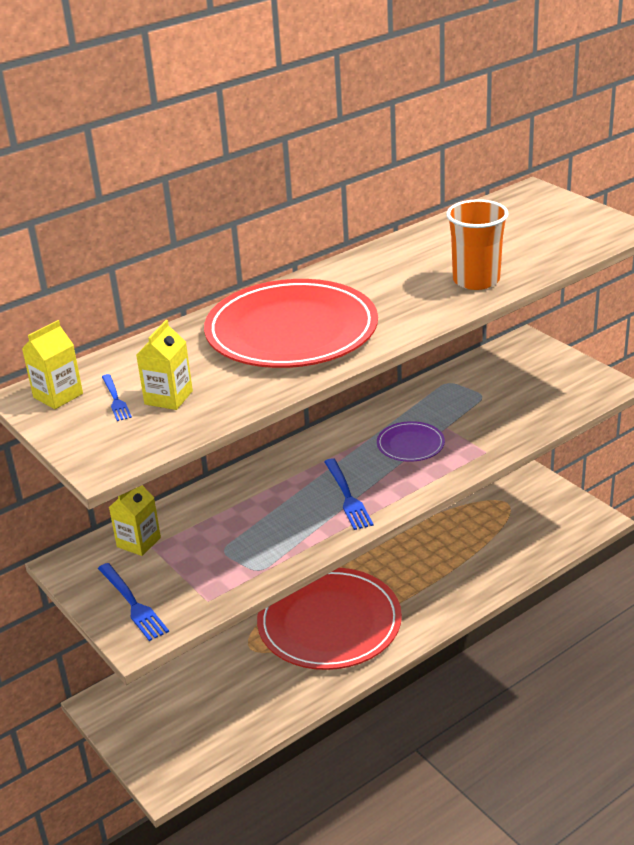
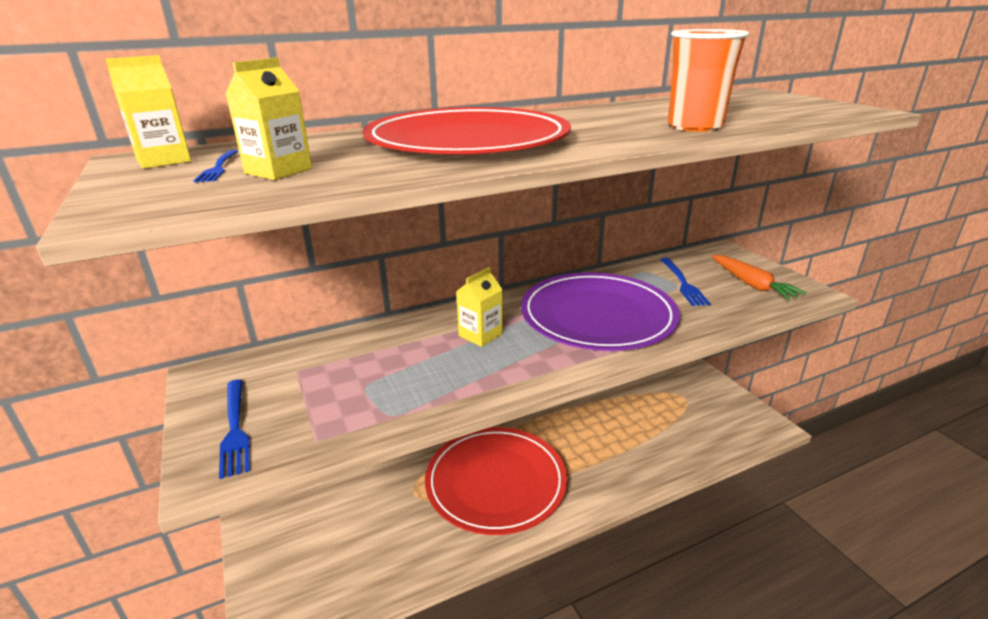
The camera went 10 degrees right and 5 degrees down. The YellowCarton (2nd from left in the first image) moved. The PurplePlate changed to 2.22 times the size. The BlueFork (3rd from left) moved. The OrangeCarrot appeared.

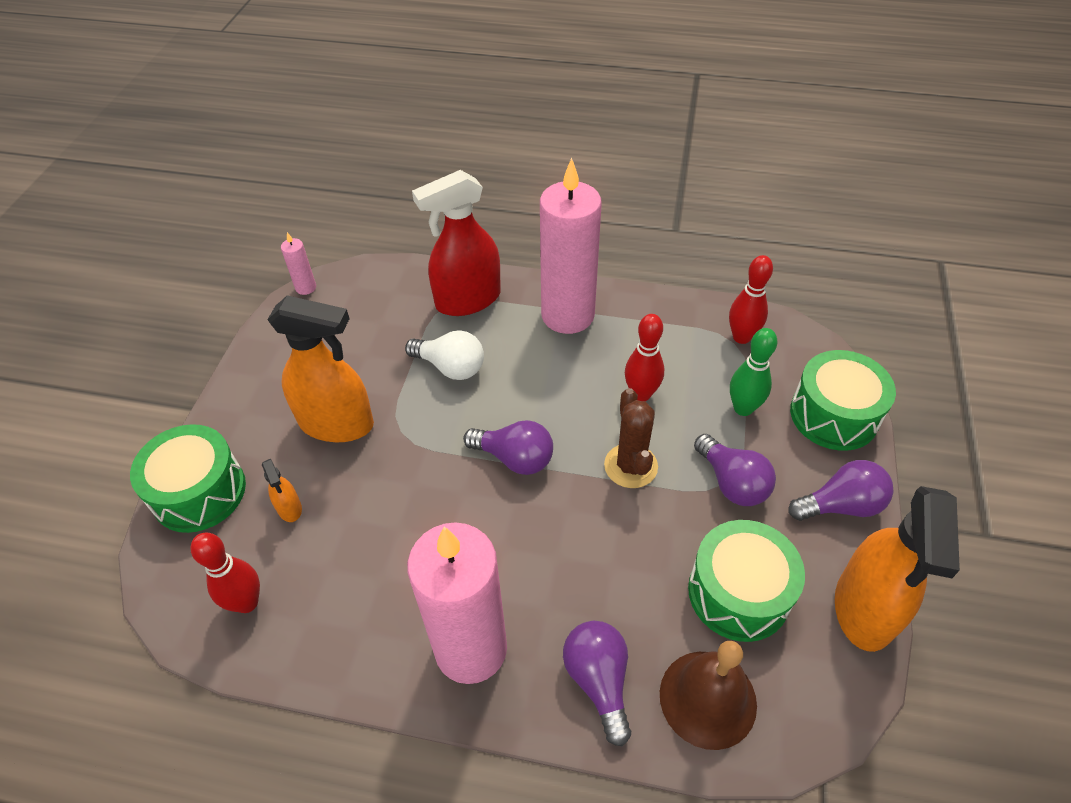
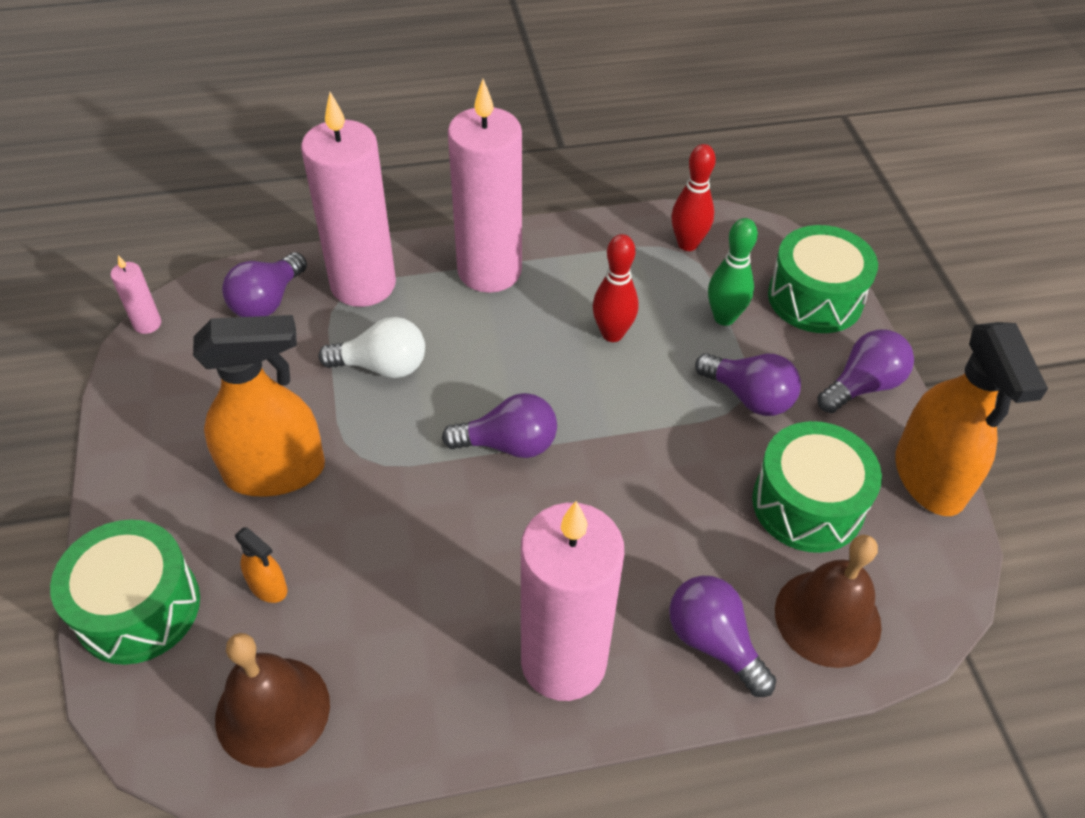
The camera went 25 degrees left and 0 degrees up. The RedBowlingPin (1st from left) was replaced by the BrownBell (1st from left). The PurpleLightBulb (1st from left) appeared. The RedSprayBottle was replaced by the PinkCandle (2nd from left). The BrownCactus disappeared.

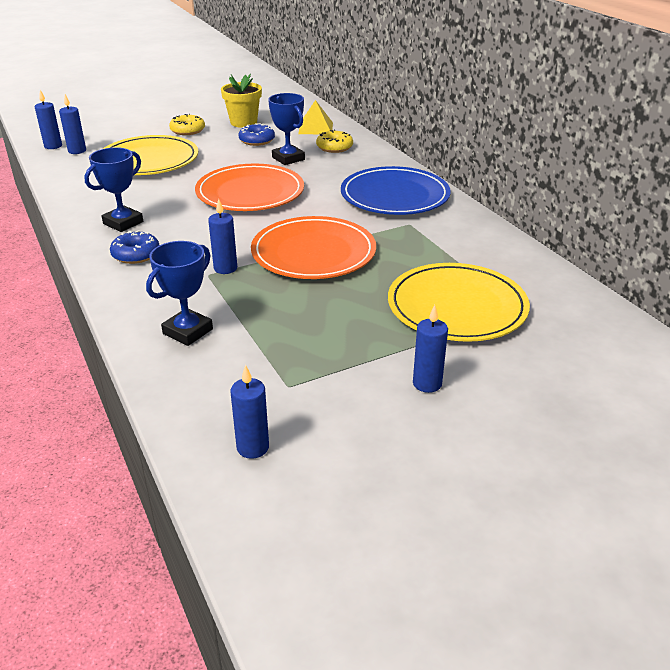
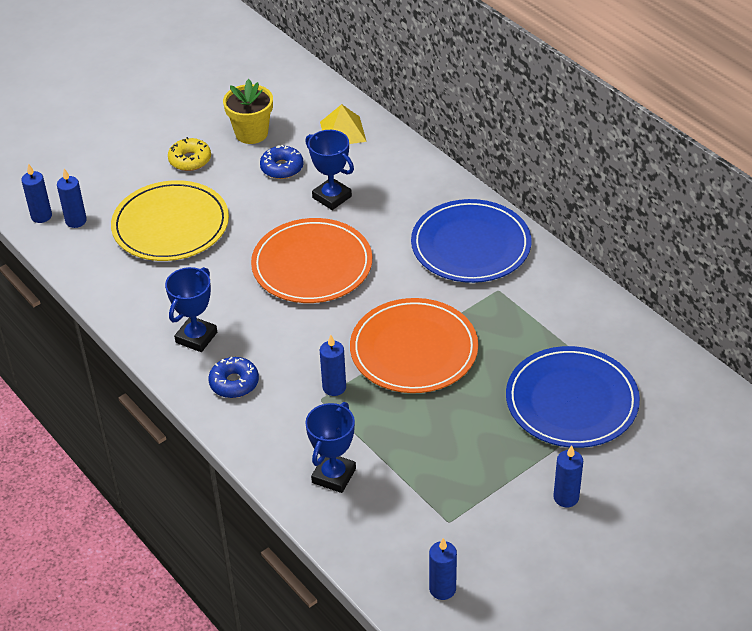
The camera went 10 degrees left and 10 degrees up. The YellowPlate (2nd from left) became the BluePlate (2nd from left). The YellowDonut (2nd from left) disappeared.

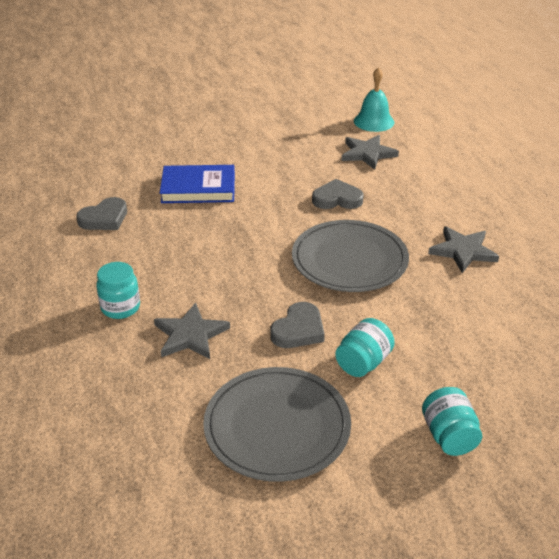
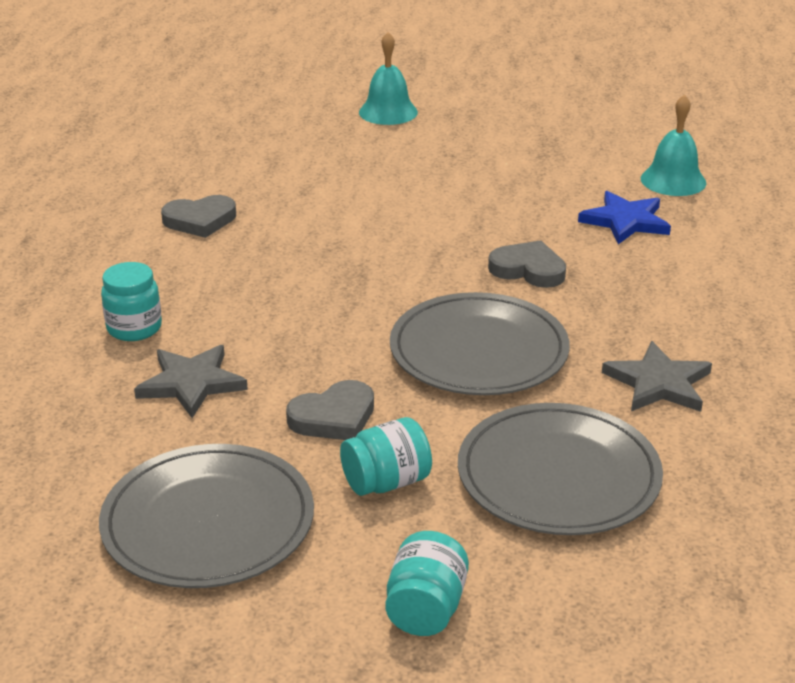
The camera went 25 degrees right and 5 degrees down. The TurquoiseBell (1st from left) appeared. The GreyPlate (3rd from left) appeared. The GreyStar (2nd from left) became the BlueStar. The BlueBook disappeared.

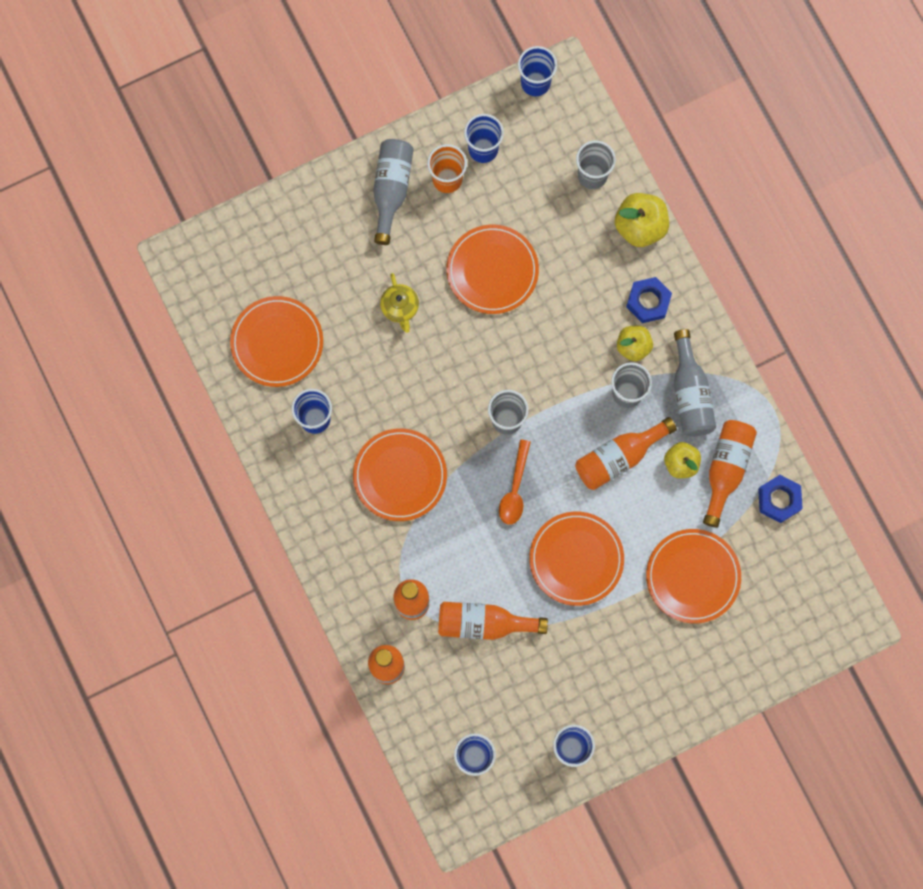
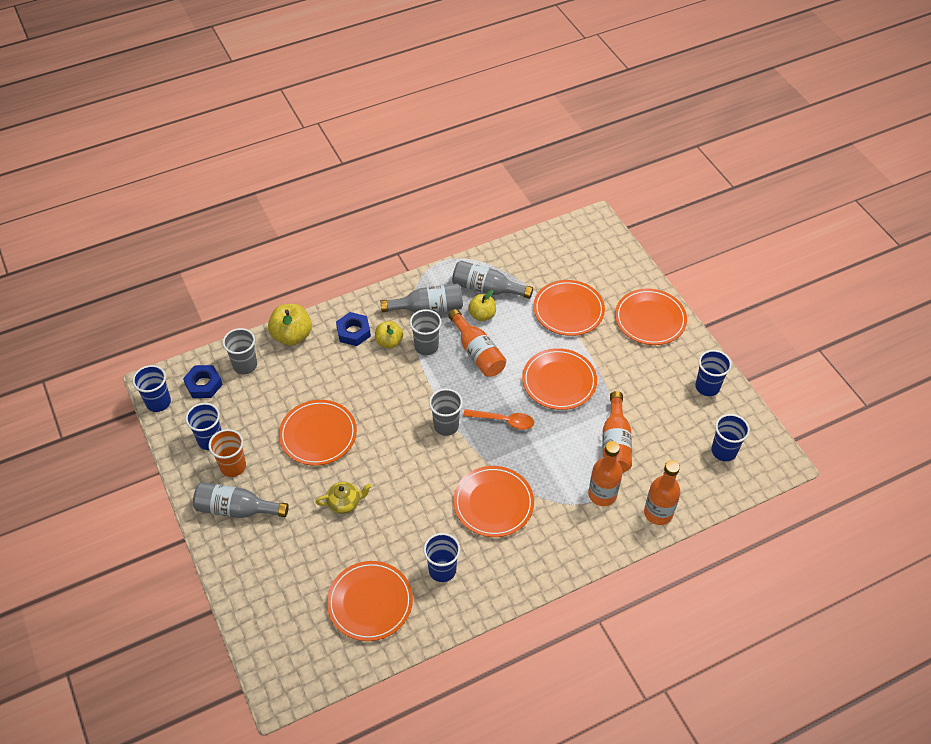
The camera went 90 degrees left and 25 degrees down. The BlueNut (2nd from left in the first image) moved. The OrangeBottle (5th from left) became the GreyBottle (3rd from left). The OrangePlate (6th from left) appeared.

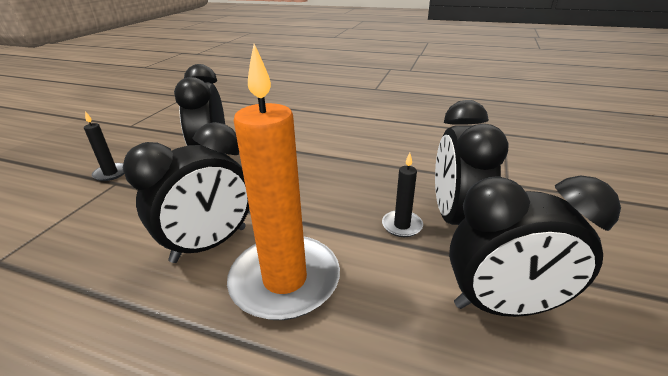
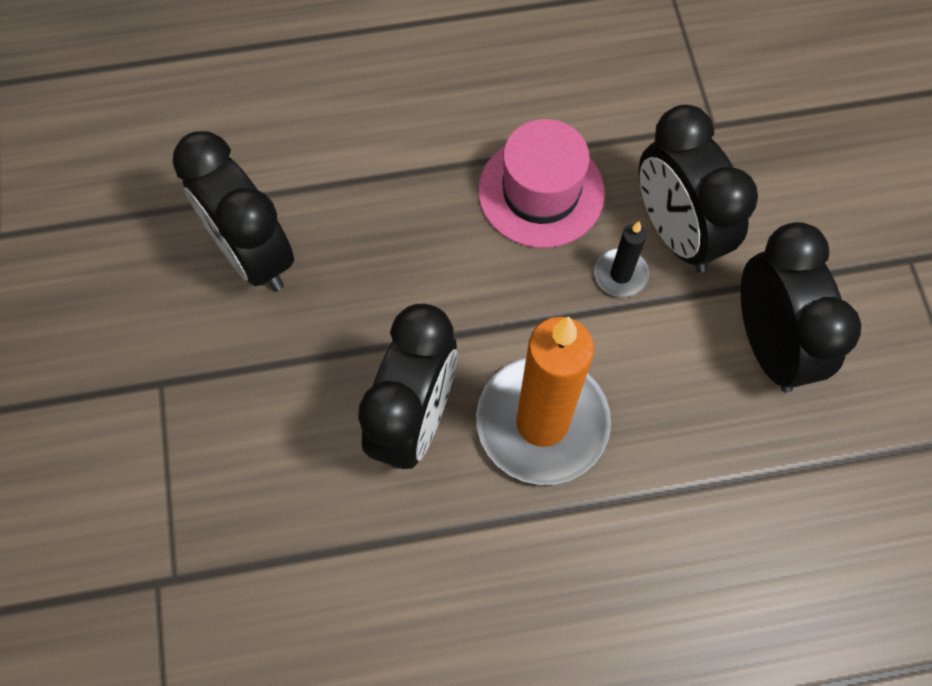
The camera went 30 degrees left and 35 degrees up. The PinkHat appeared. The BlackClock (4th from left) turned 75 degrees counterclockwise. The BlackCandle (1st from left) disappeared.

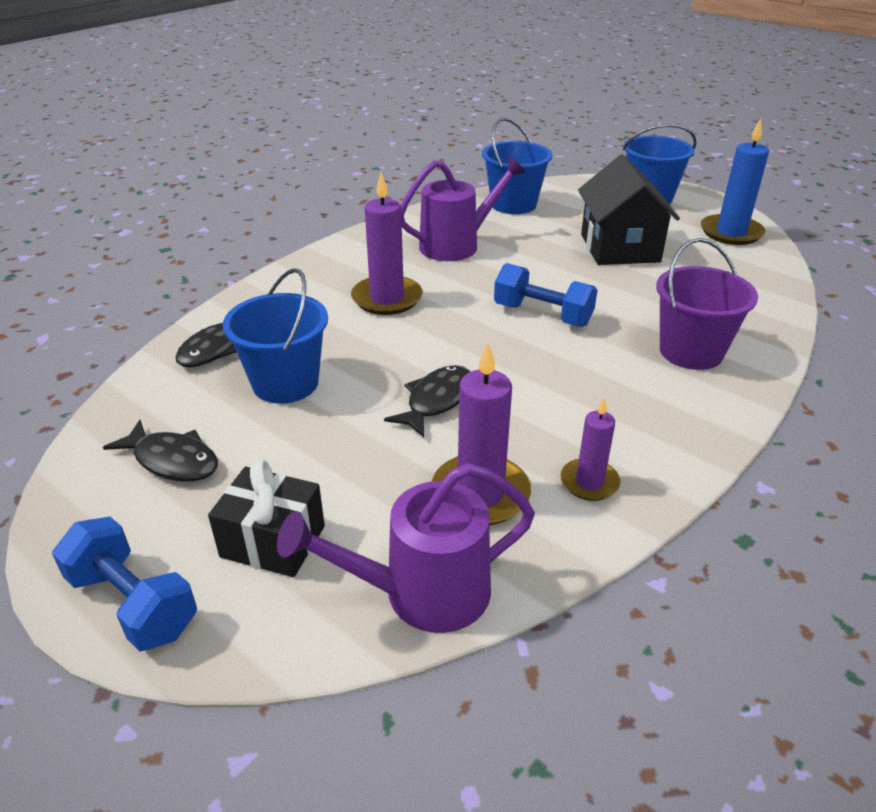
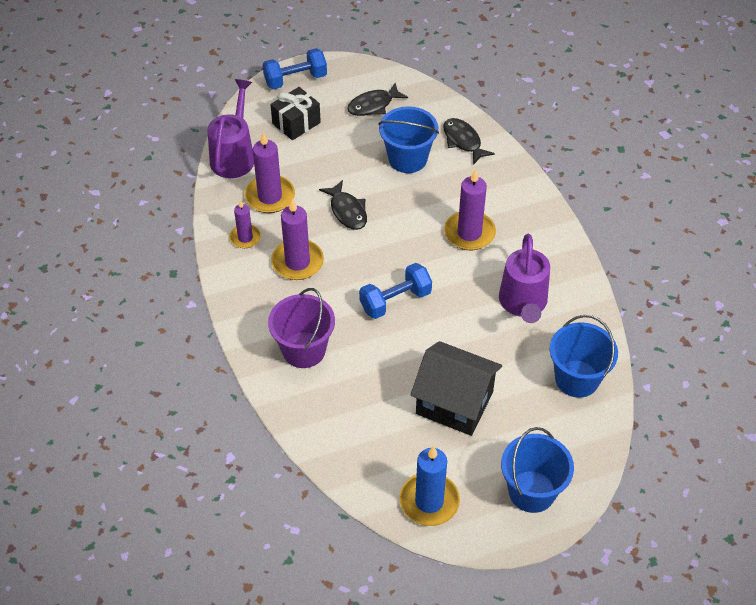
The camera went 120 degrees right and 15 degrees up. The PurpleCandle (3rd from left) appeared.

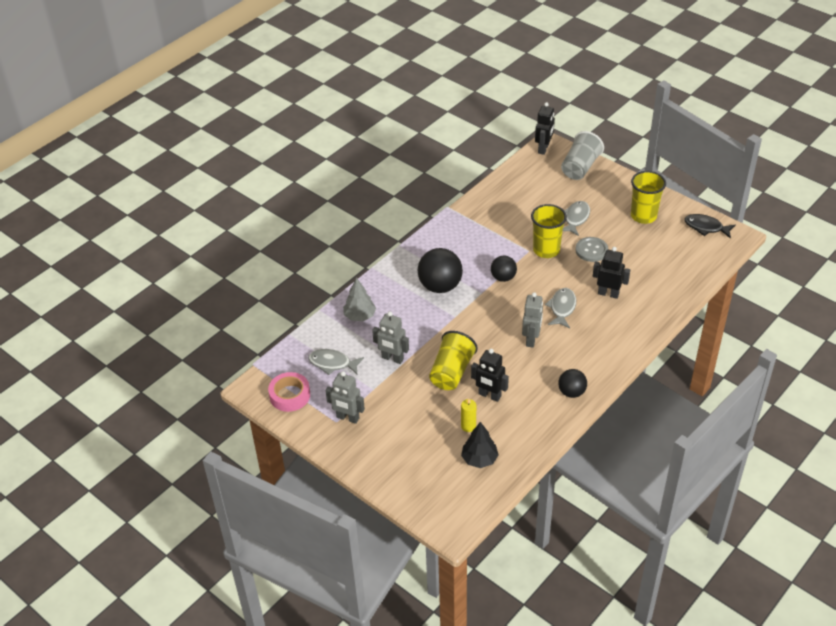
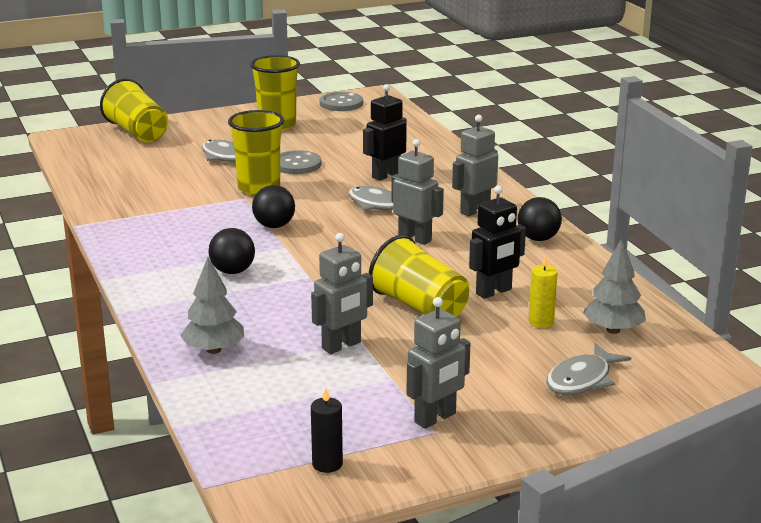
The camera went 65 degrees left and 20 degrees down. The GreyCup became the YellowCup (1st from left). The BlackBall (1st from left) changed to 0.59 times the size. The PinkTape was replaced by the BlackCandle. The BlackFish was replaced by the GreyButton (2nd from left). The GreyRobot (4th from left) appeared. The GreyFish (1st from left in the first image) moved. The BlackTree became the GreyTree (2nd from left). The BlackRobot (2nd from left) disappeared.

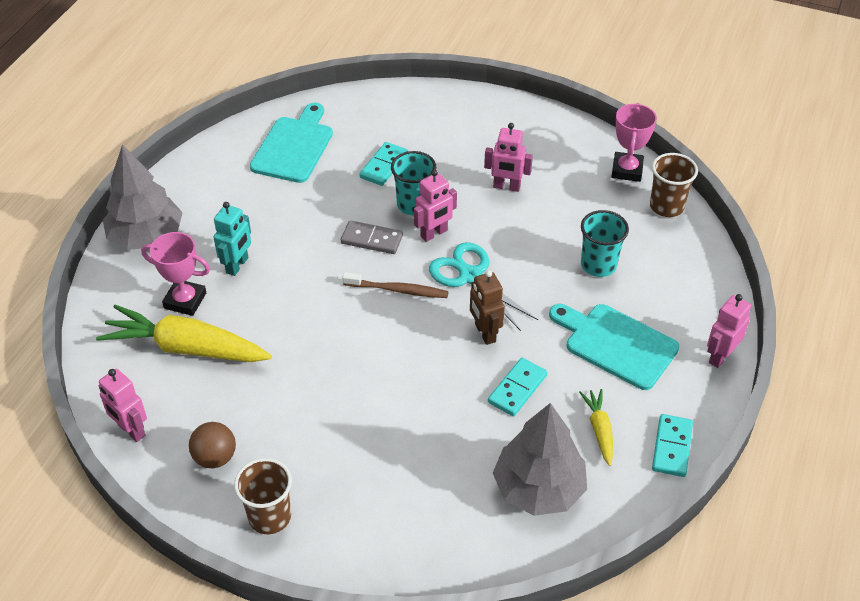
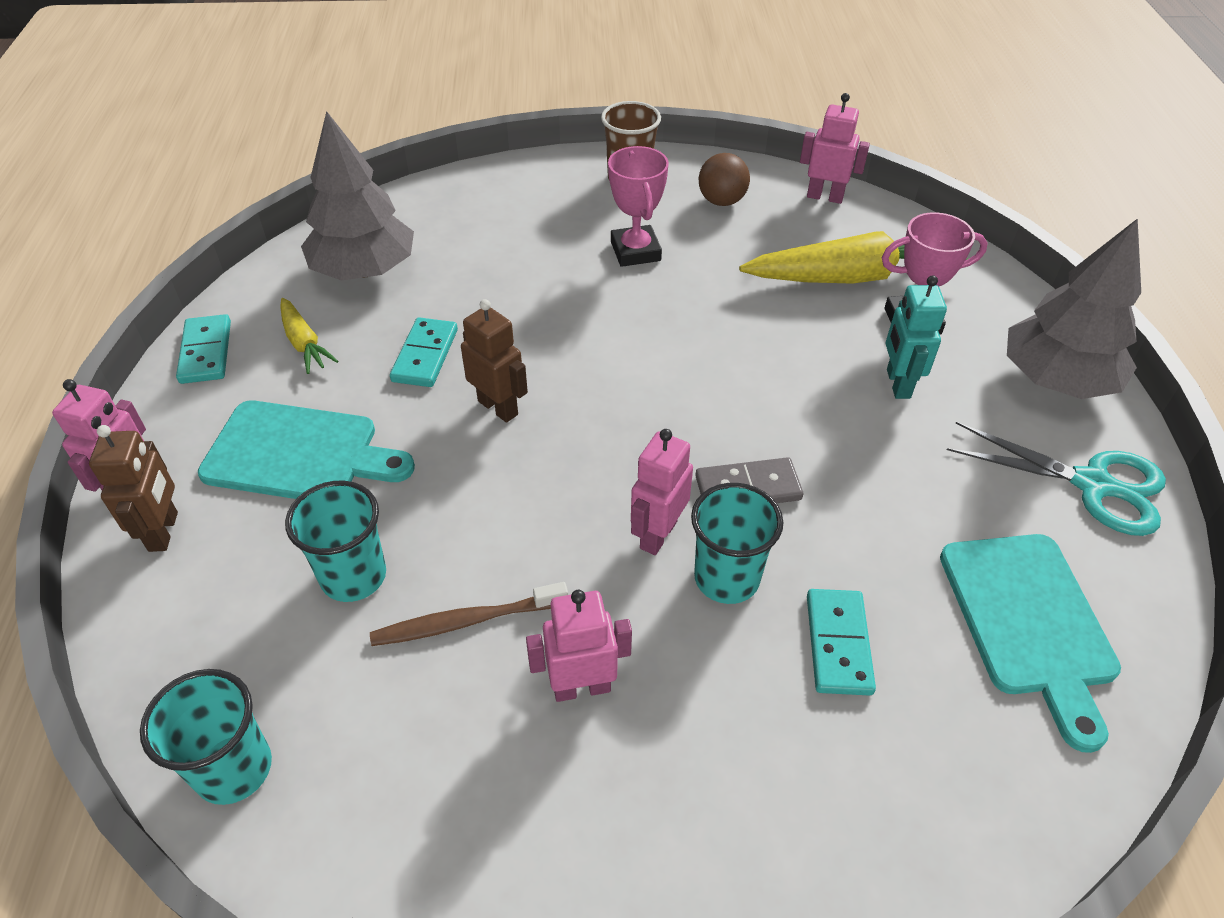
The camera went 155 degrees right and 0 degrees up. The BrownRobot (1st from left) appeared. The BrownCup (2nd from left) became the TurquoiseCup (1st from left). The BrownToothbrush moved. The PinkTrophy (2nd from left in the first image) moved. The TurquoiseScissors moved.

